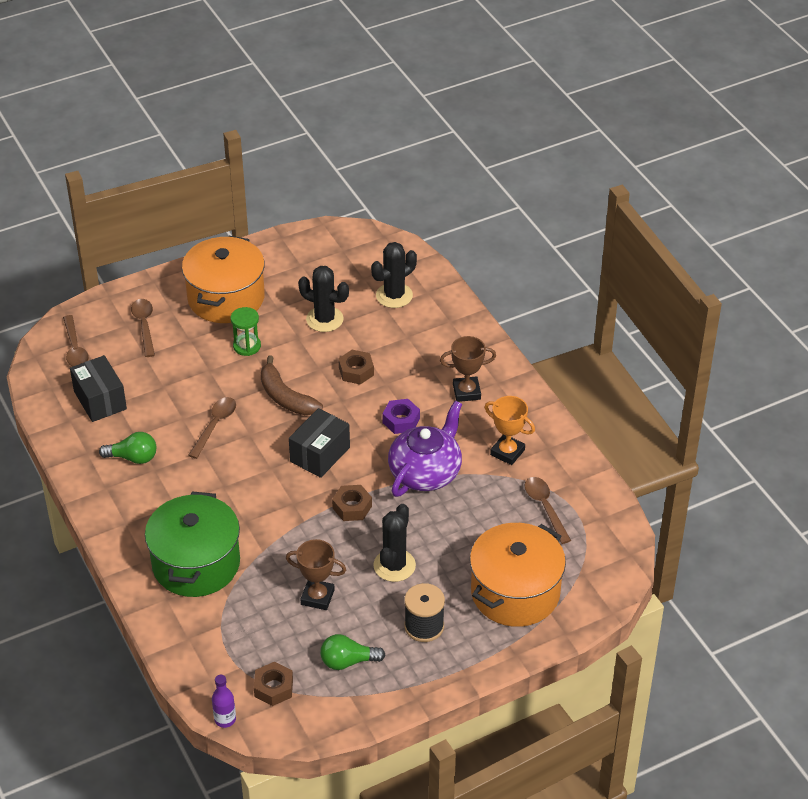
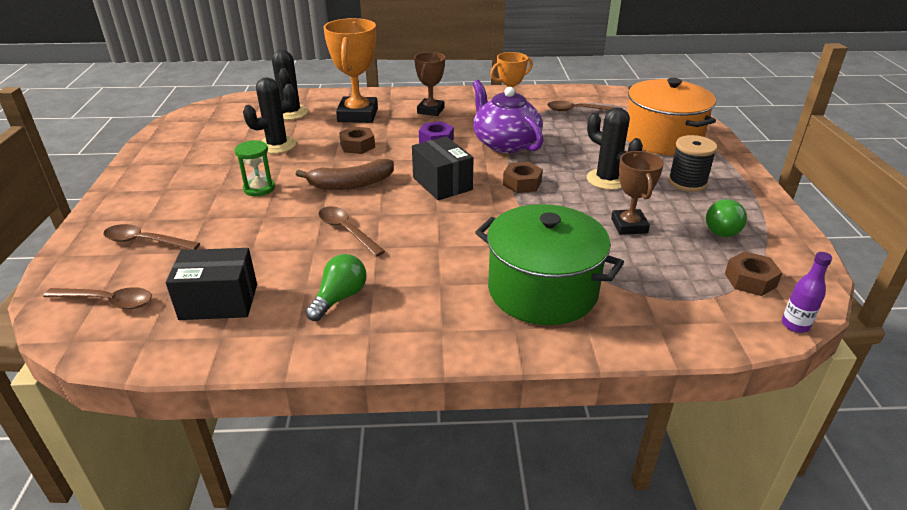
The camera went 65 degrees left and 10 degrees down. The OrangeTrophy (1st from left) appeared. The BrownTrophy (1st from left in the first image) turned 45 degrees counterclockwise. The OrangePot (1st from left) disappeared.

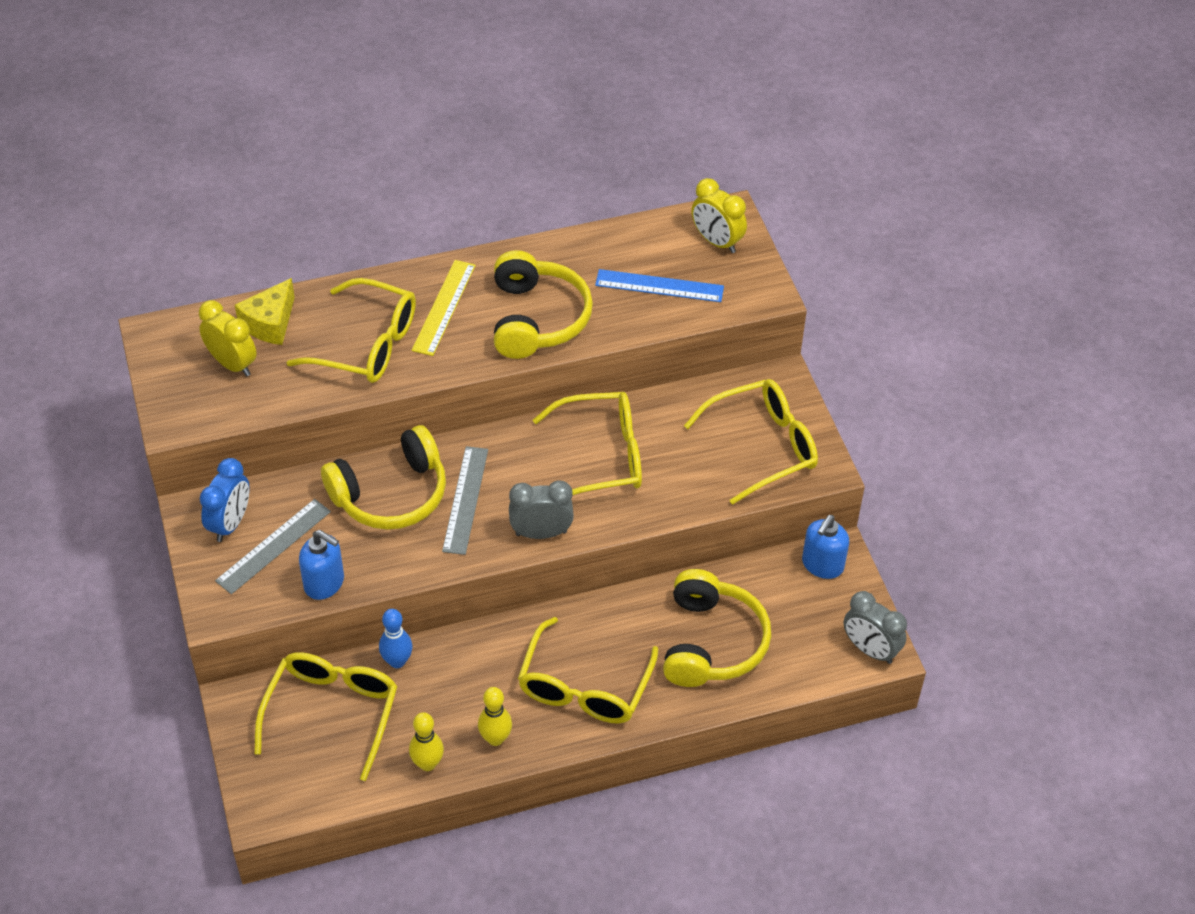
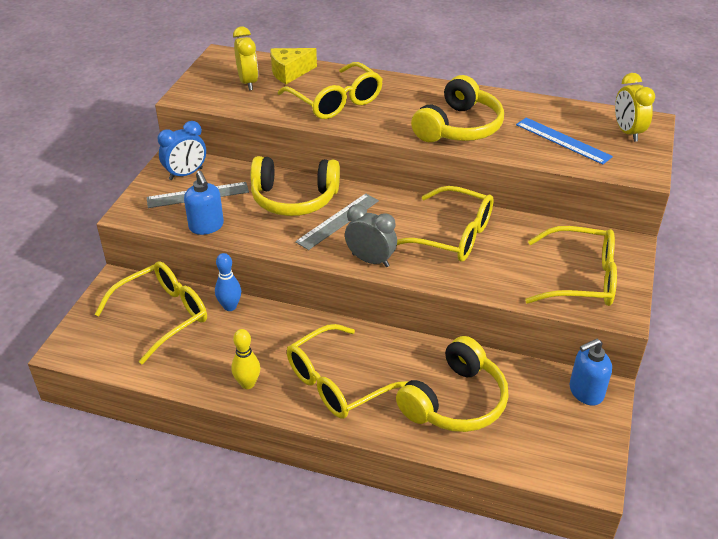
The camera went 35 degrees right and 10 degrees down. The YellowBowlingPin (1st from left) disappeared. The YellowRuler disappeared. The GreyClock (2nd from left) disappeared.

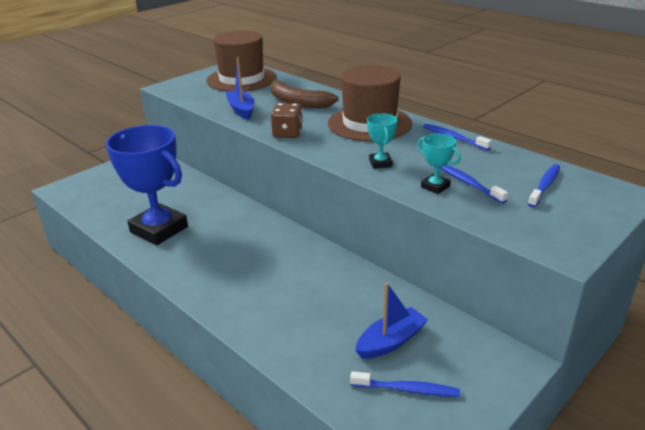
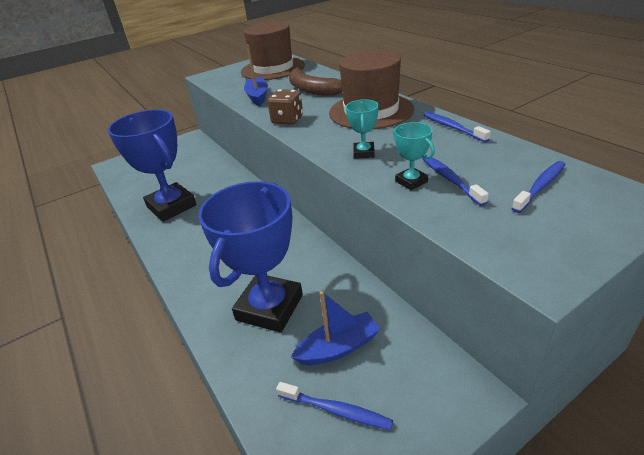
The camera went 15 degrees right and 5 degrees up. The BlueTrophy (2nd from left) appeared.

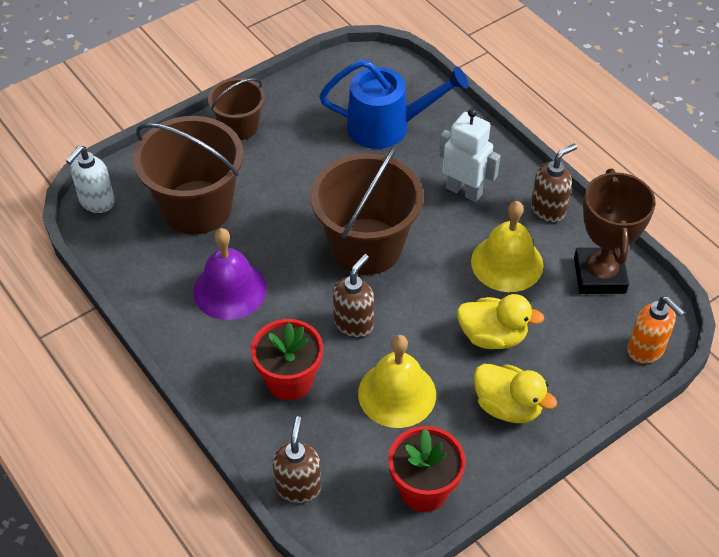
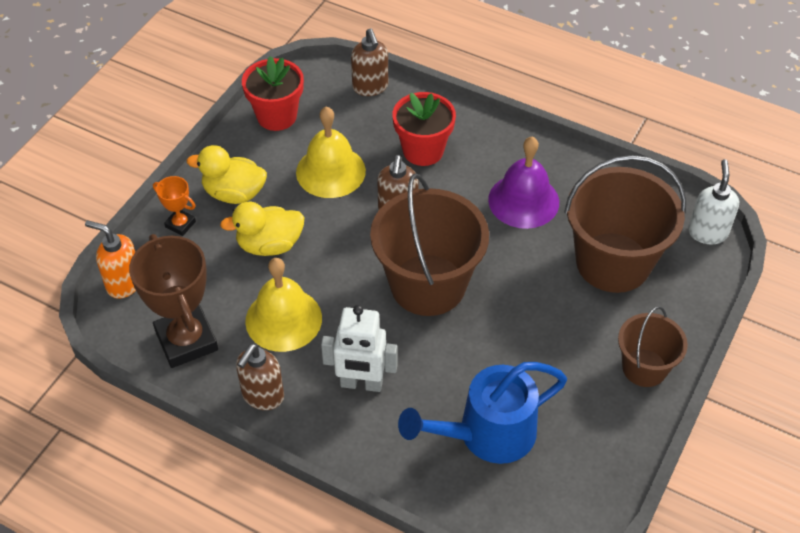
The camera went 155 degrees right and 0 degrees up. The OrangeTrophy appeared.

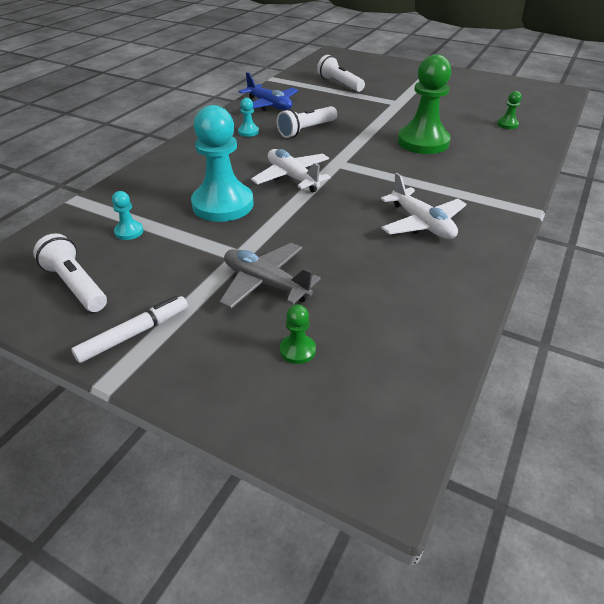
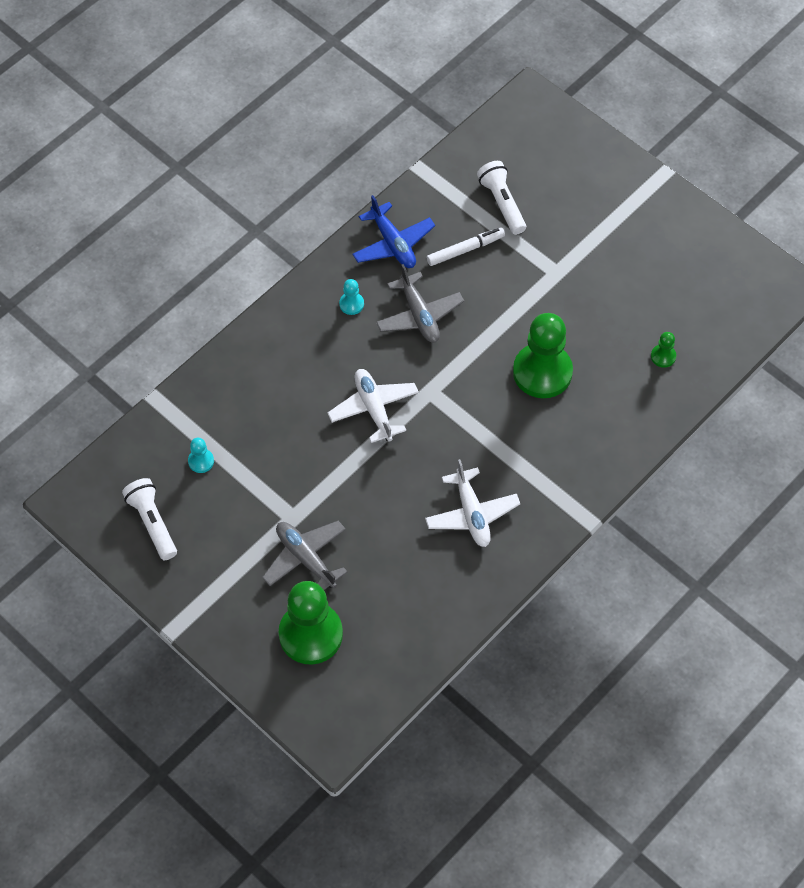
The camera went 15 degrees right and 20 degrees up. The GreenPawn (1st from left) changed to 2.35 times the size. The WhiteFlashlight (2nd from left) was replaced by the GreyPlane (2nd from left). The WhiteMarker moved. The TurquoisePawn (2nd from left) disappeared.

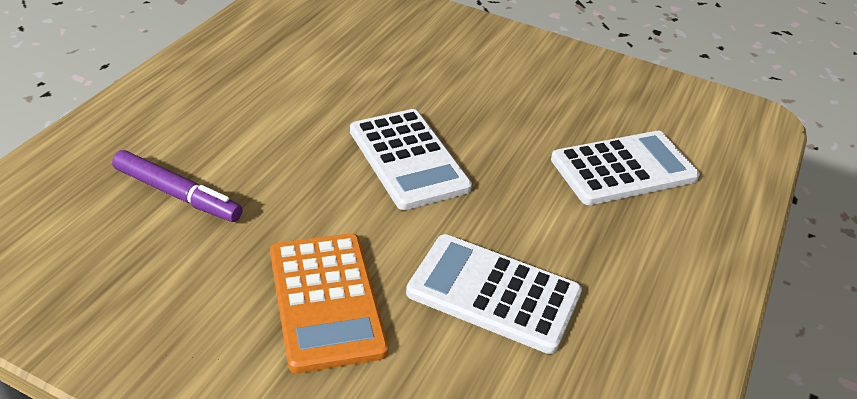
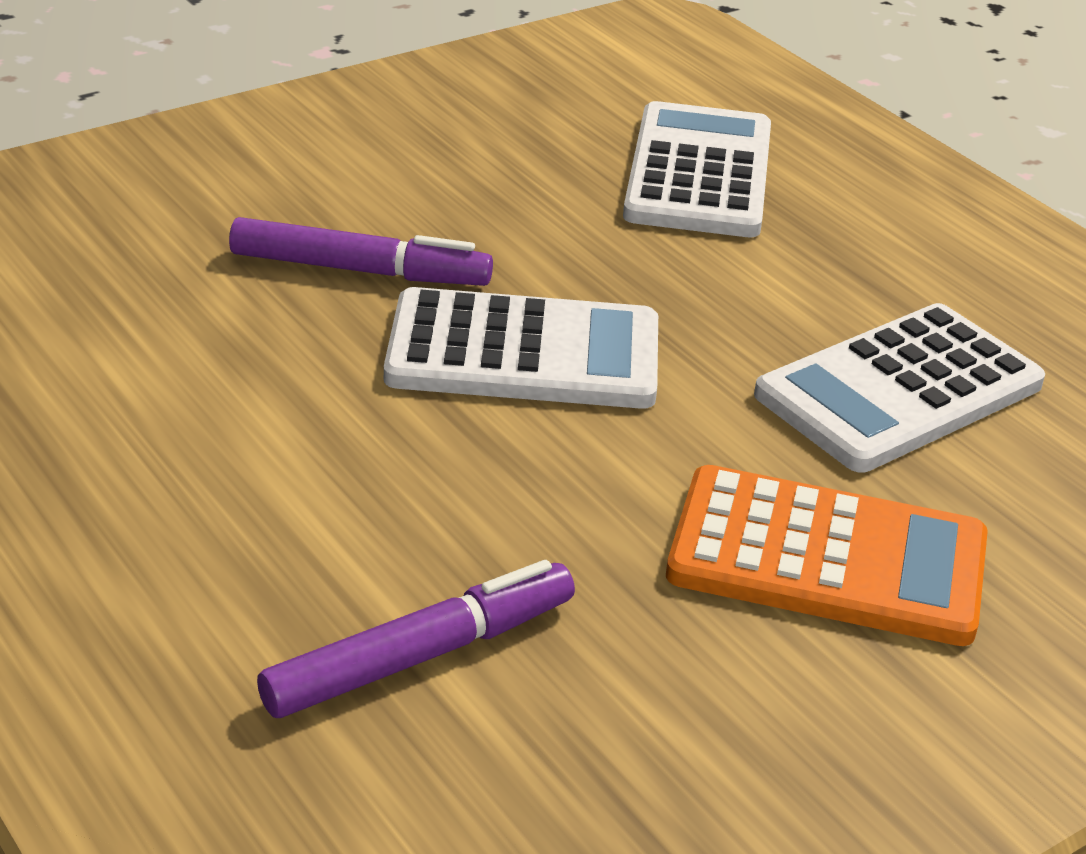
The camera went 60 degrees left and 5 degrees down. The PurpleMarker (1st from left) appeared.

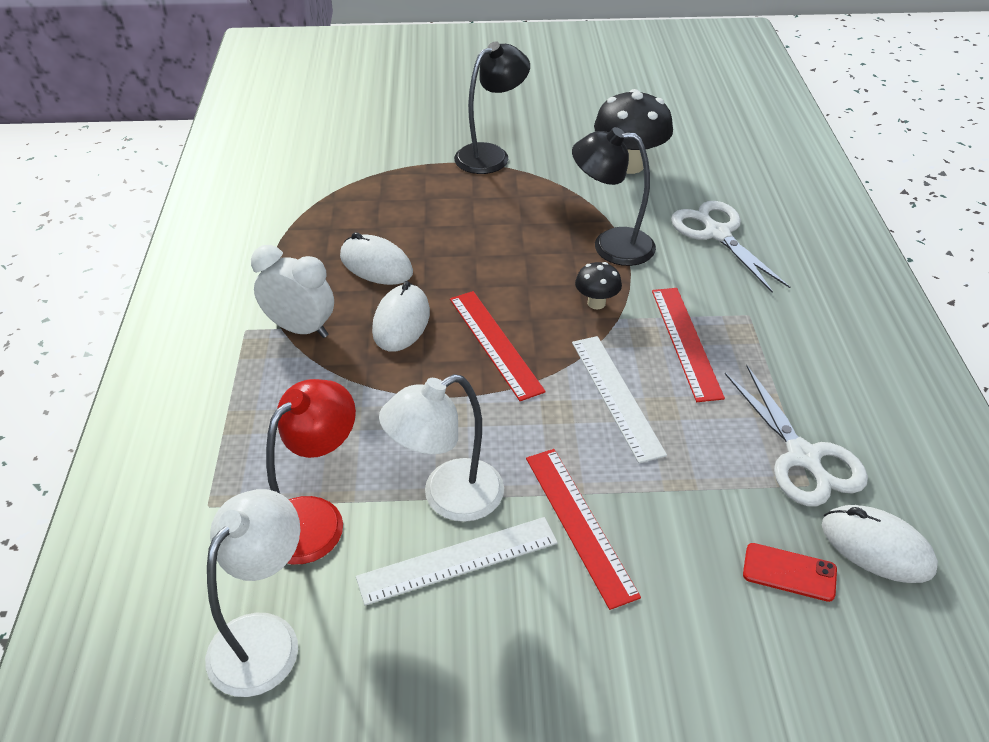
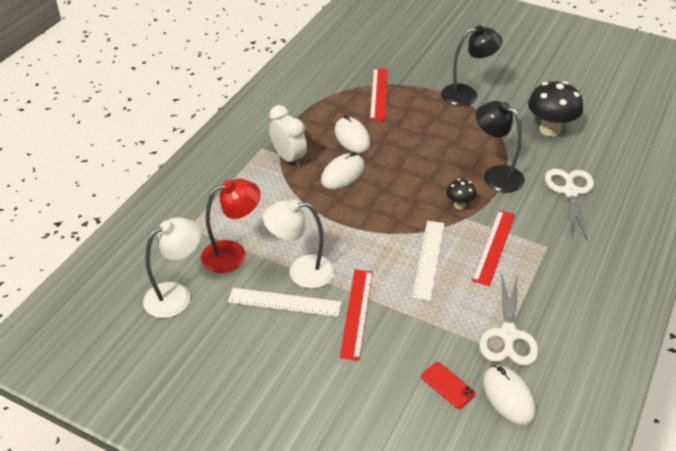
The camera went 30 degrees right and 0 degrees up. The RedRuler (1st from left in the first image) moved.

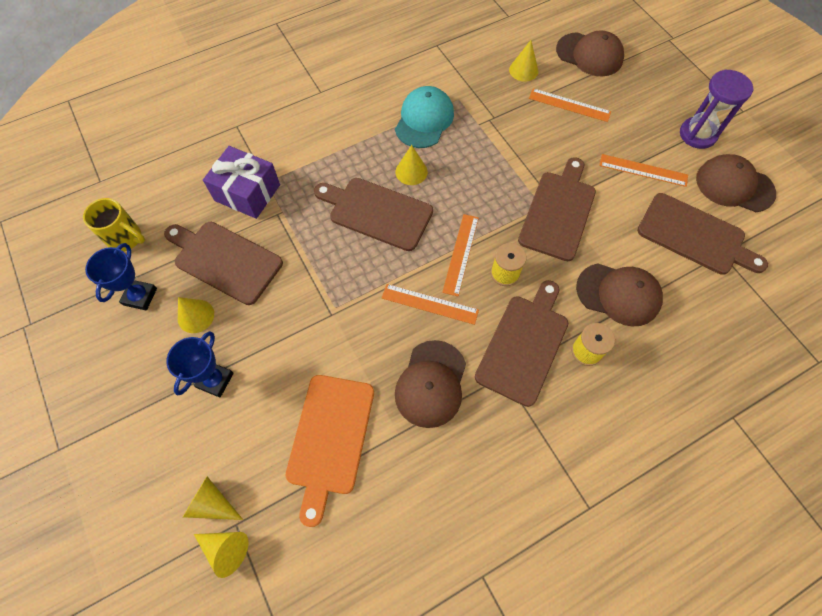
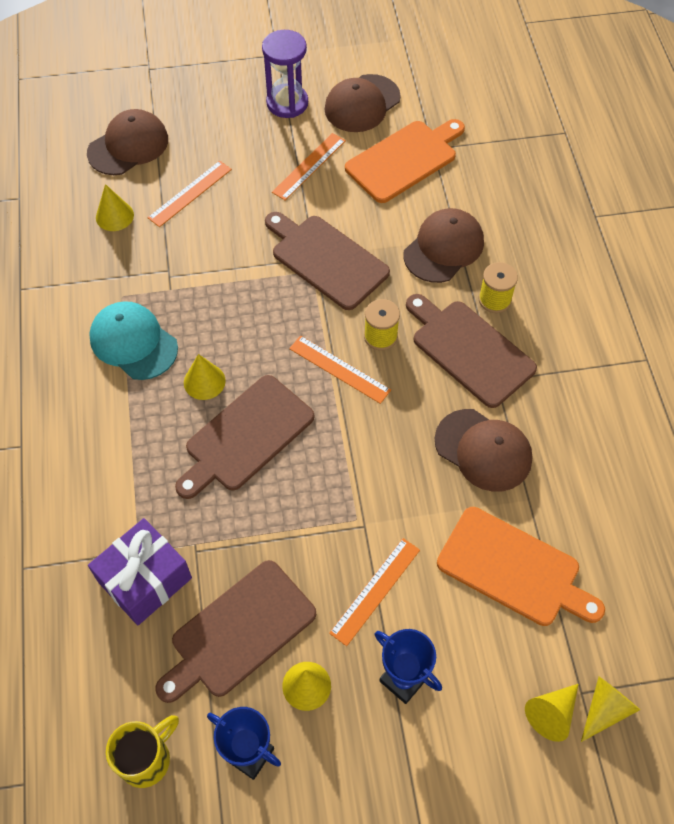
The camera went 70 degrees left and 5 degrees down. The OrangeRuler (1st from left in the first image) moved. The BrownCuttingBoard (5th from left) became the OrangeCuttingBoard (1st from left).

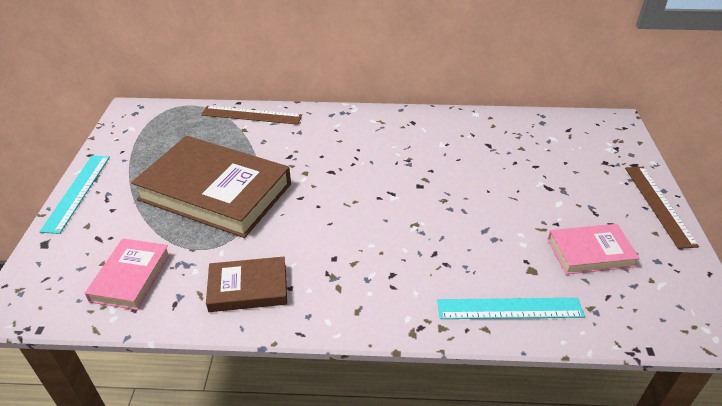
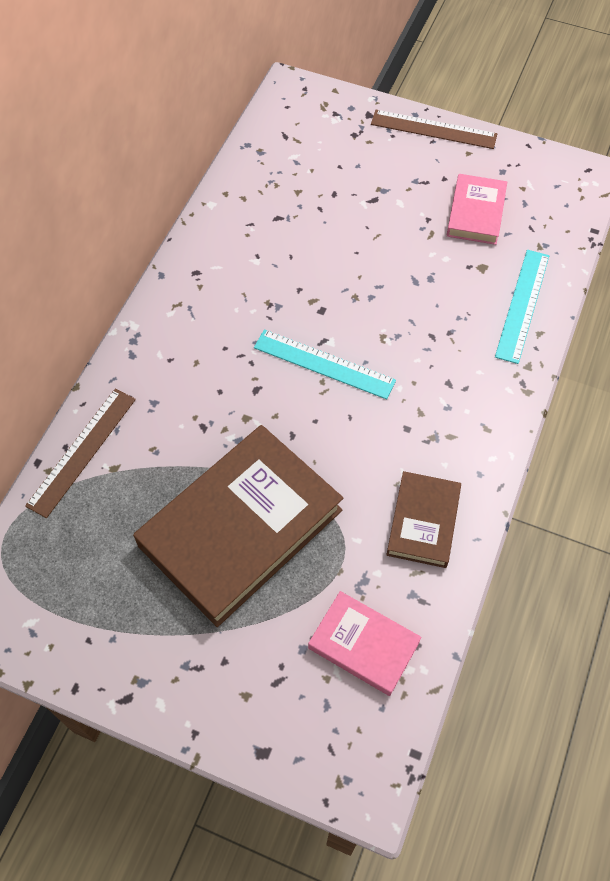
The camera went 70 degrees left and 20 degrees up. The TurquoiseRuler (1st from left) moved.

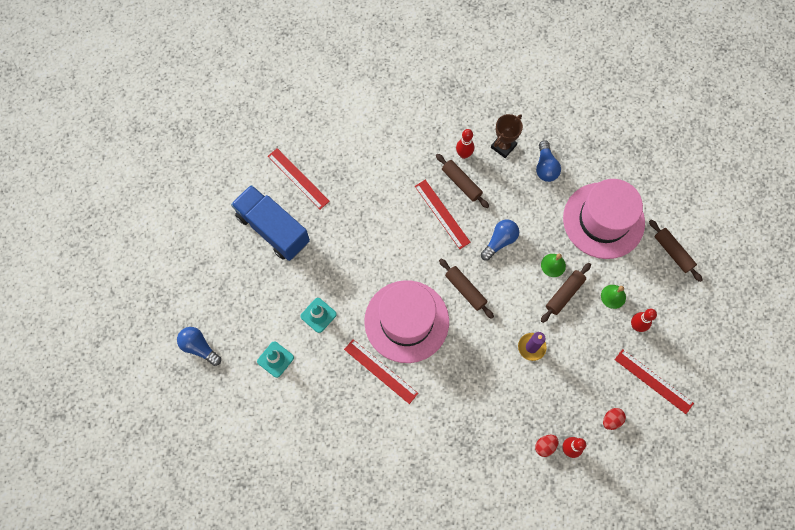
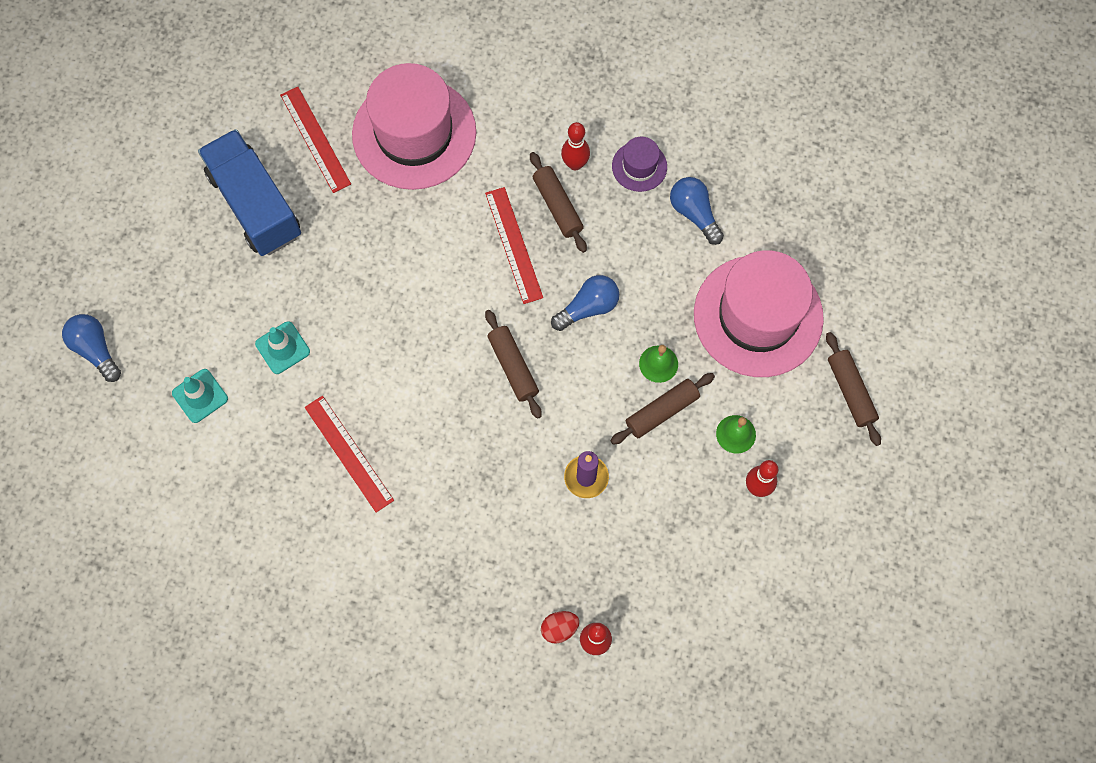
The camera went 15 degrees right and 0 degrees up. The PinkHat (1st from left) moved. The BrownTrophy was replaced by the PurpleHat. The BlueLightBulb (3rd from left) turned 135 degrees clockwise. The RedEgg (2nd from left) disappeared. The RedRuler (4th from left) disappeared.

